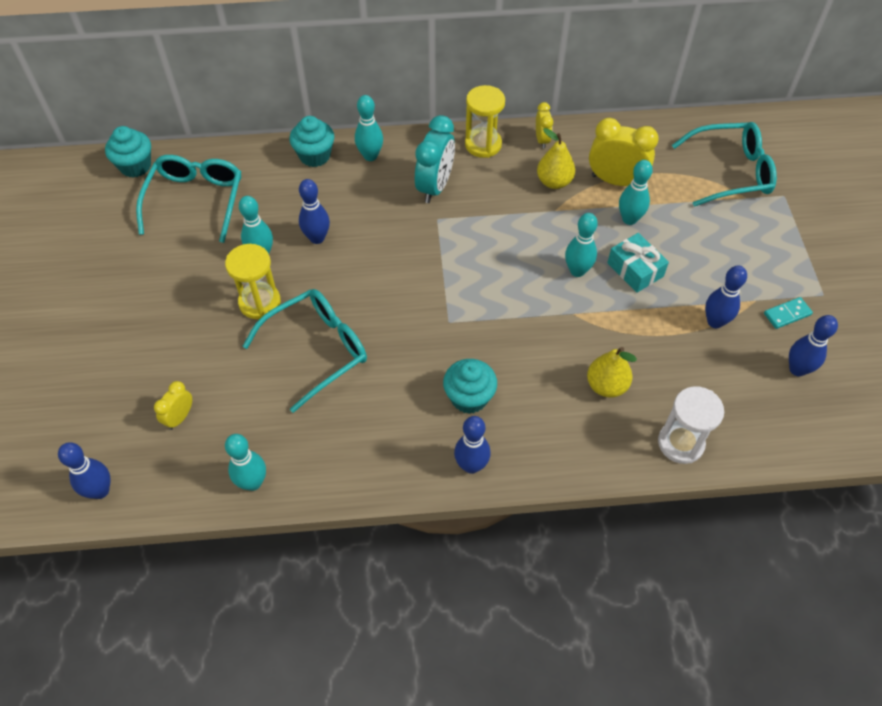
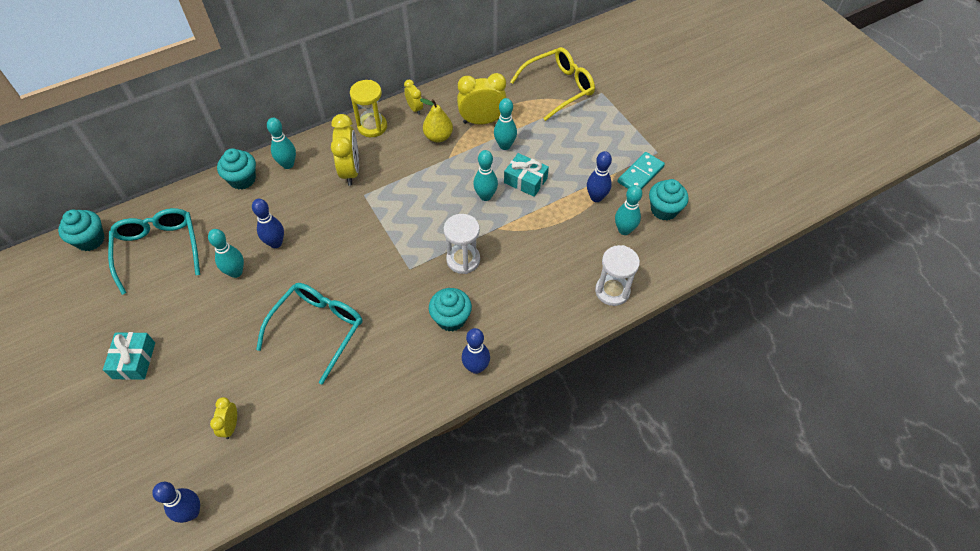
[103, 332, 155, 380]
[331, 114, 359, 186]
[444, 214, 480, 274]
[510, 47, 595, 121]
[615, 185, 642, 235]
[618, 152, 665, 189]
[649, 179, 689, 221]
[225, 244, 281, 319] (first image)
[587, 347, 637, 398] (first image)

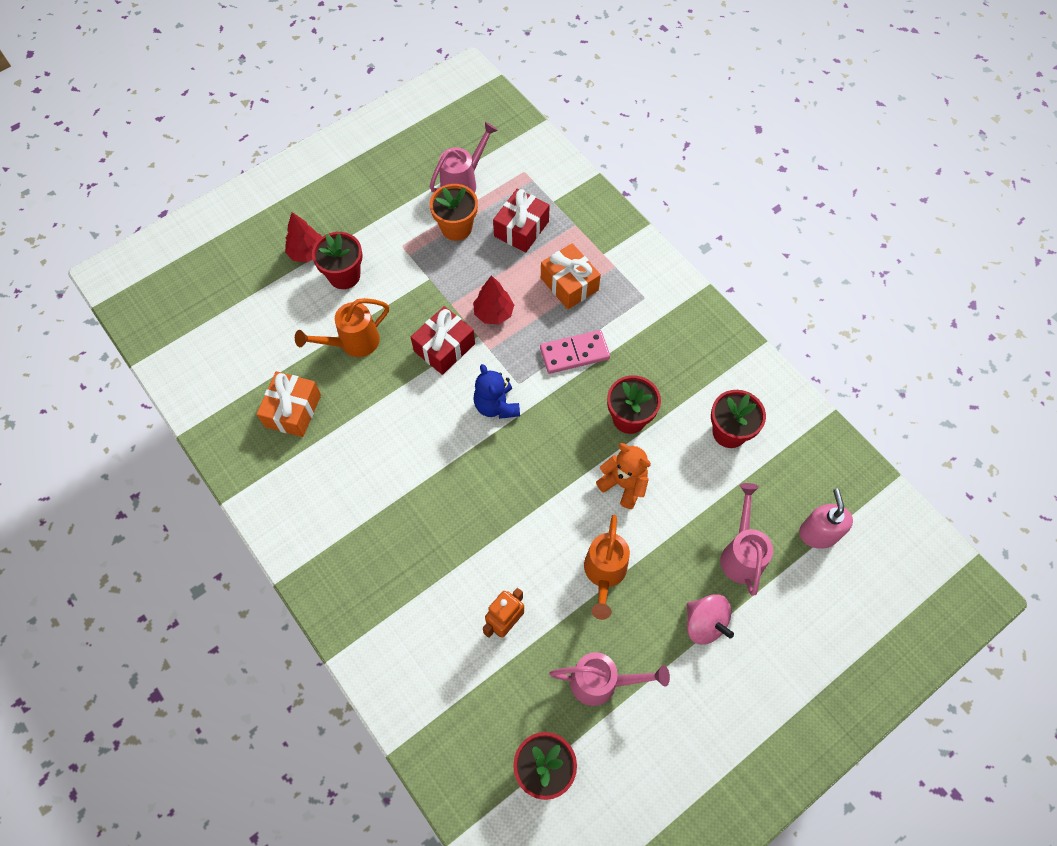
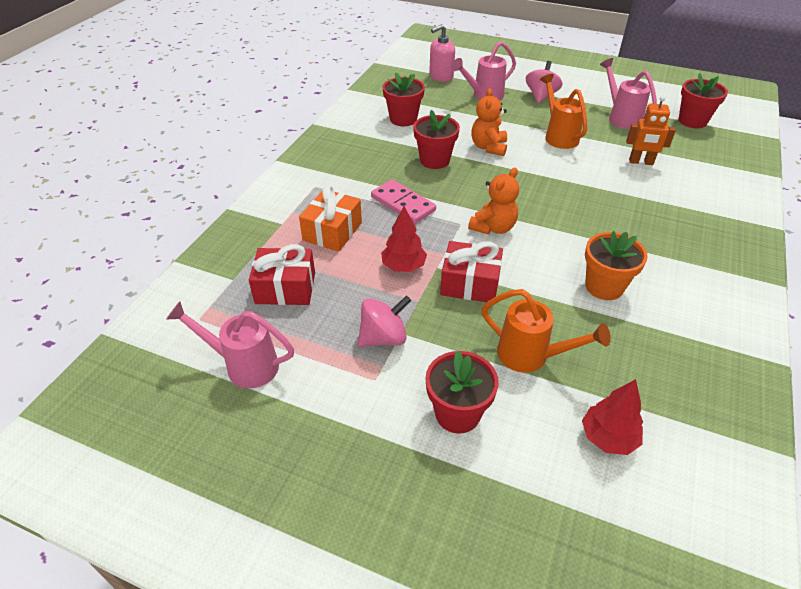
[358, 295, 411, 347]
[468, 168, 519, 235]
[540, 74, 587, 149]
[582, 379, 643, 455]
[585, 231, 648, 300]
[257, 371, 321, 437] (first image)

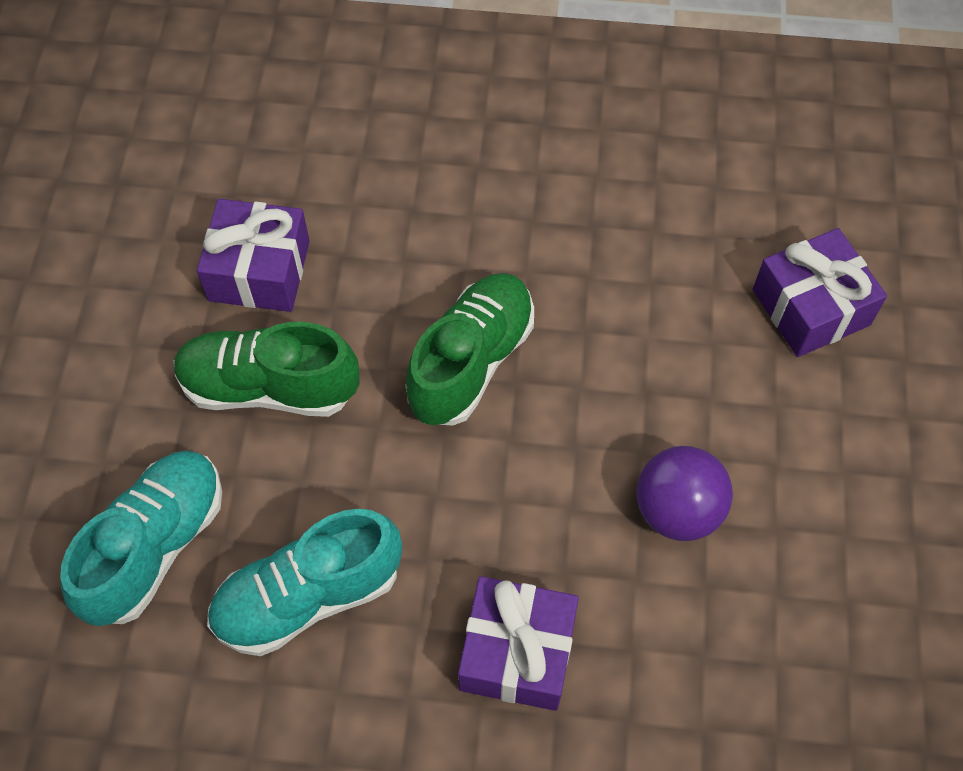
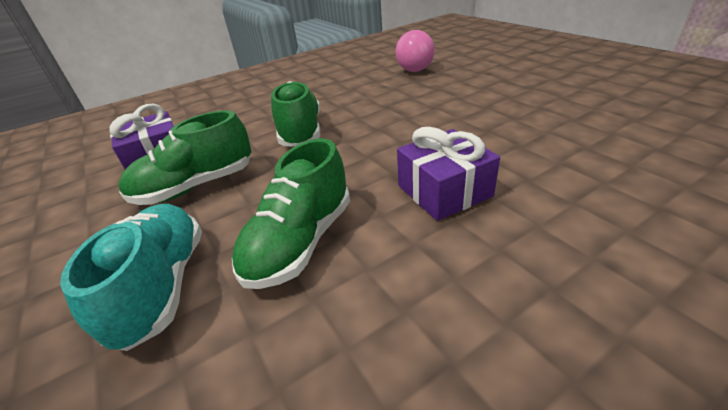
[232, 139, 350, 289]
[396, 30, 435, 72]
[637, 446, 733, 541] (first image)

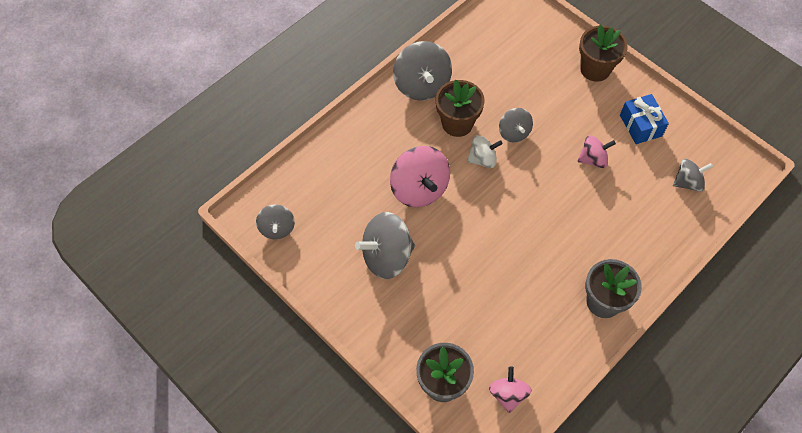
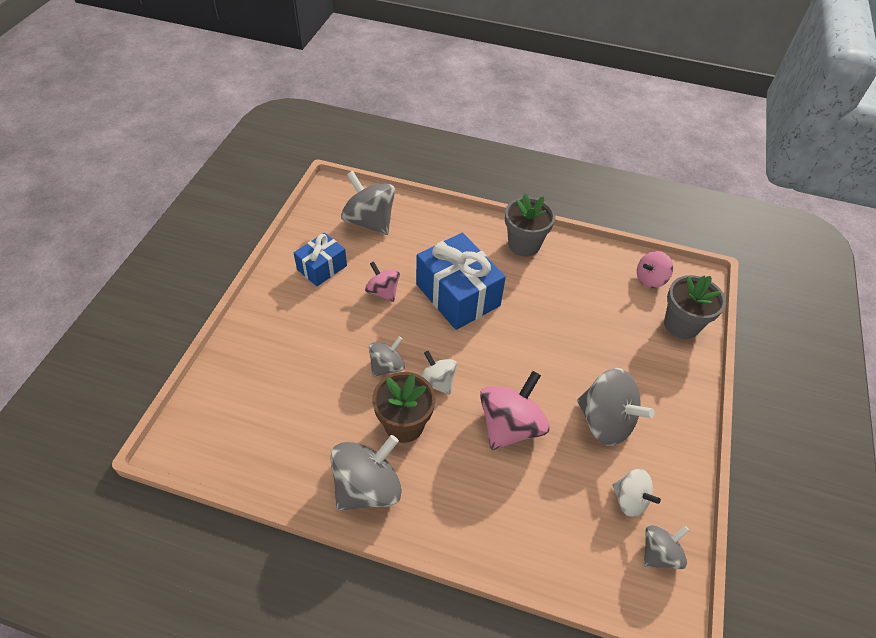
[341, 171, 395, 235]
[416, 233, 506, 330]
[613, 469, 661, 517]
[579, 25, 628, 82] (first image)

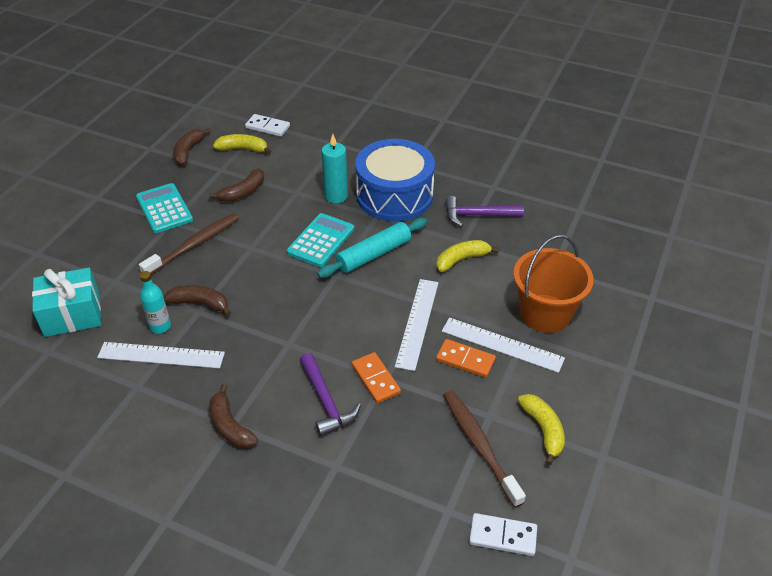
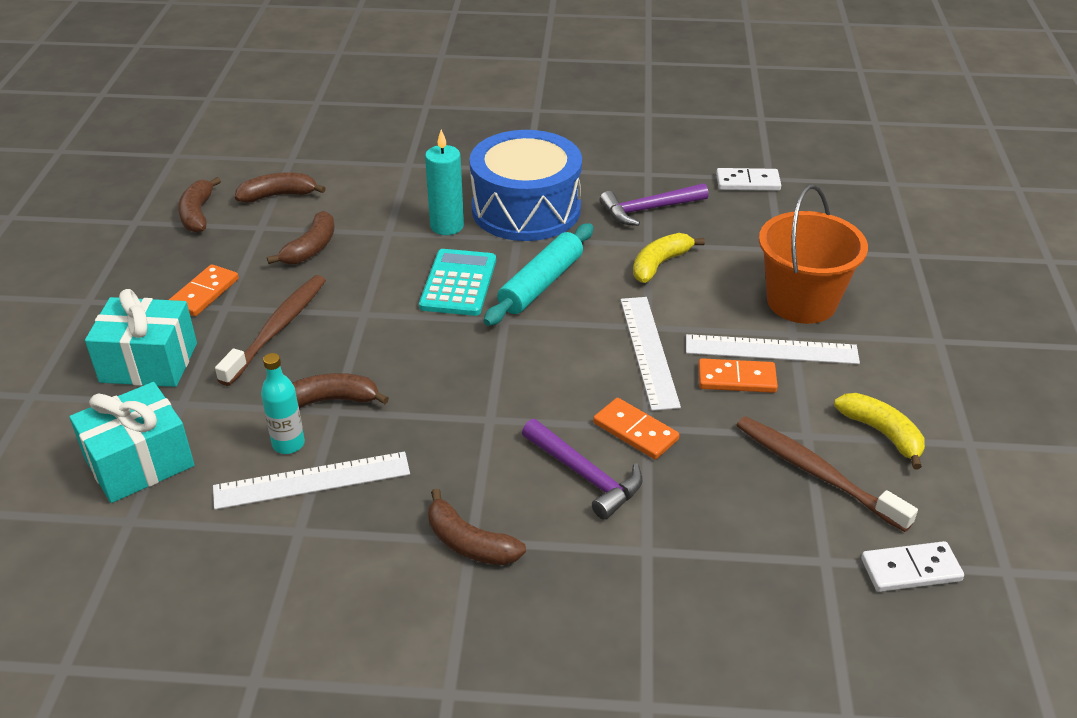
[85, 289, 197, 387]
[169, 264, 239, 316]
[235, 172, 326, 203]
[716, 168, 781, 191]

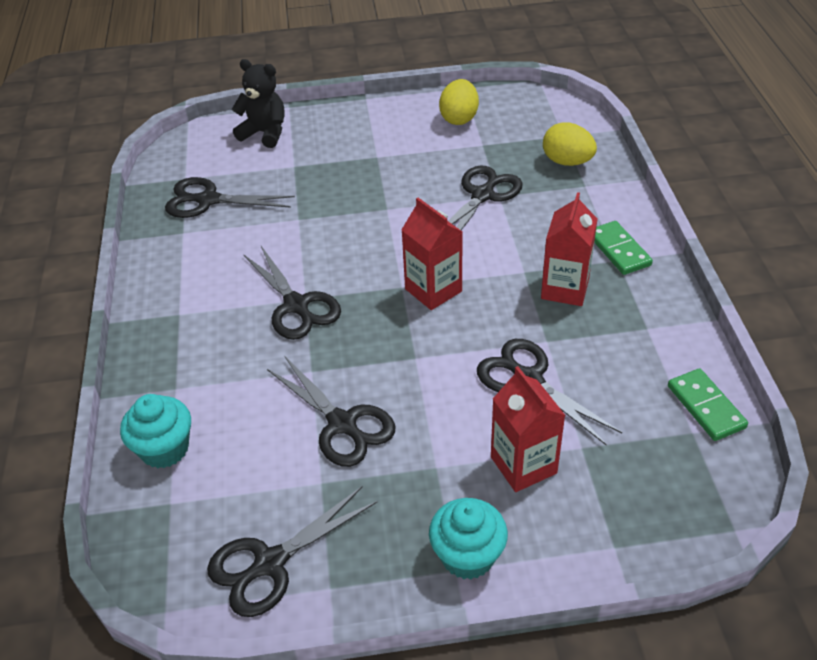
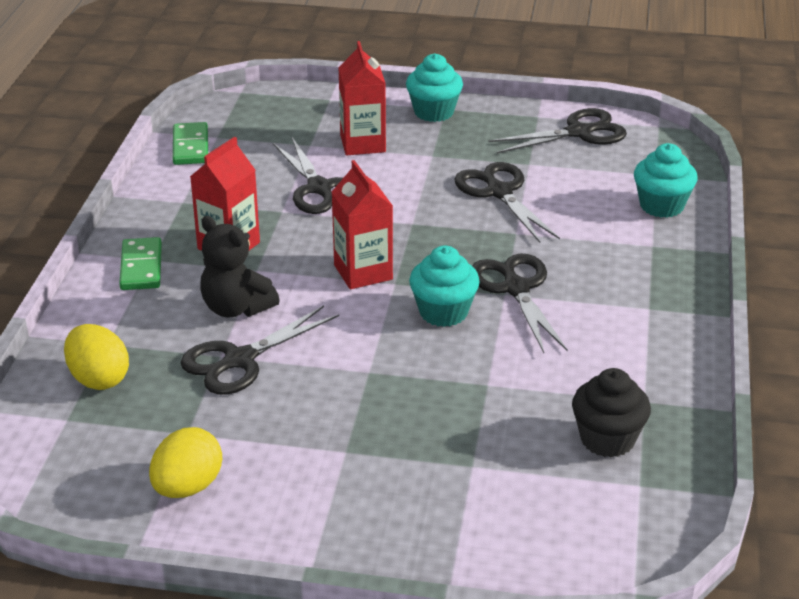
[200, 216, 280, 317]
[409, 245, 480, 327]
[572, 368, 651, 458]

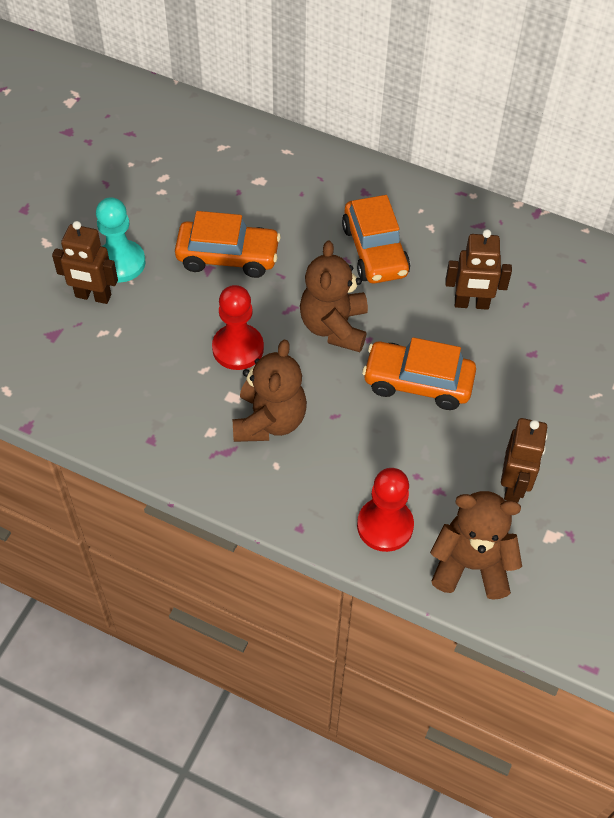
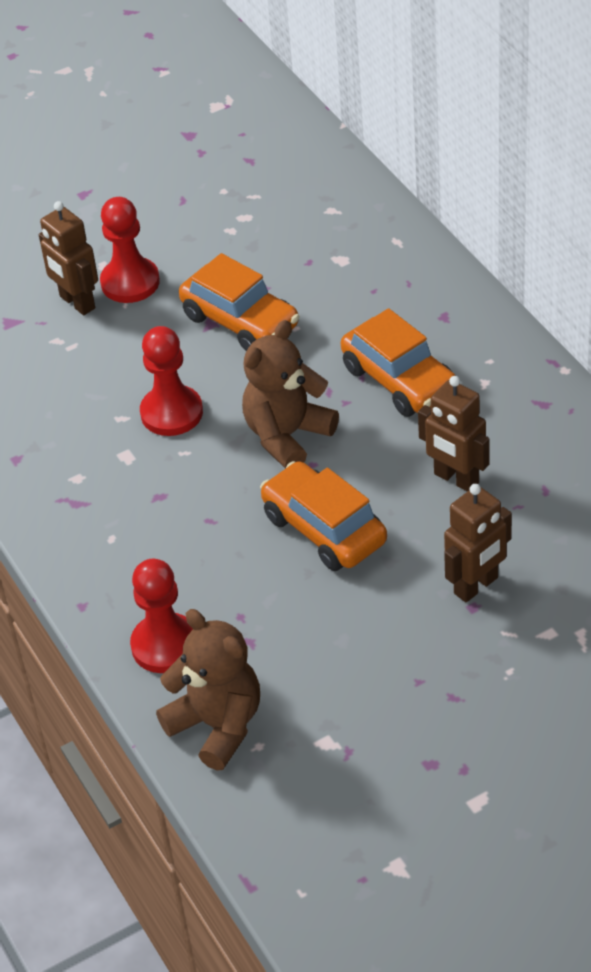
[100, 197, 160, 303]
[341, 308, 456, 417]
[444, 484, 512, 602]
[233, 340, 307, 442] (first image)

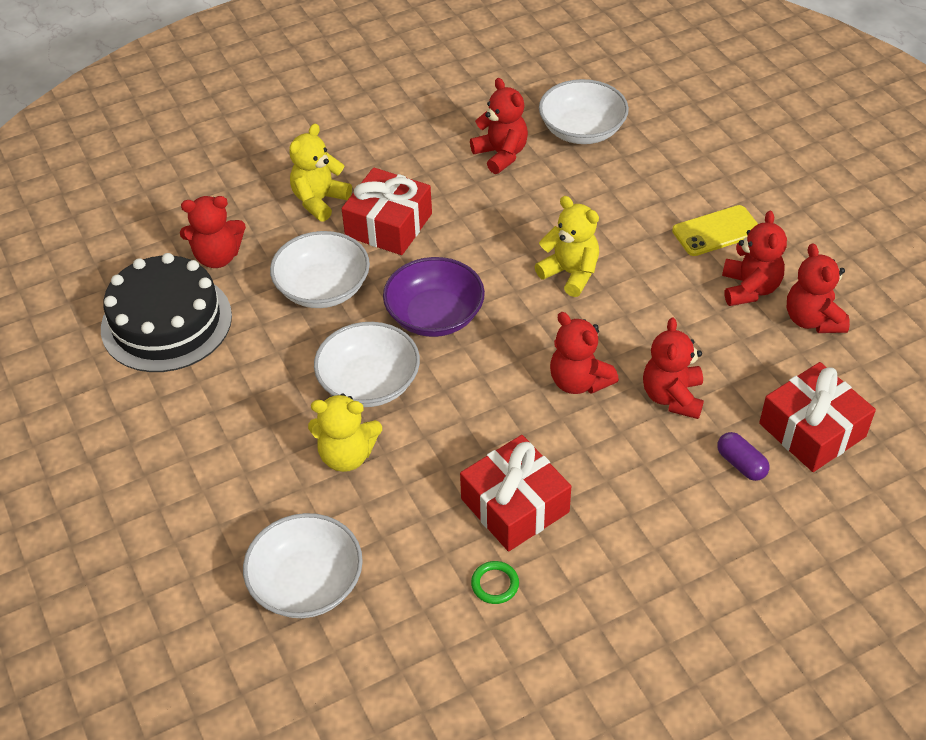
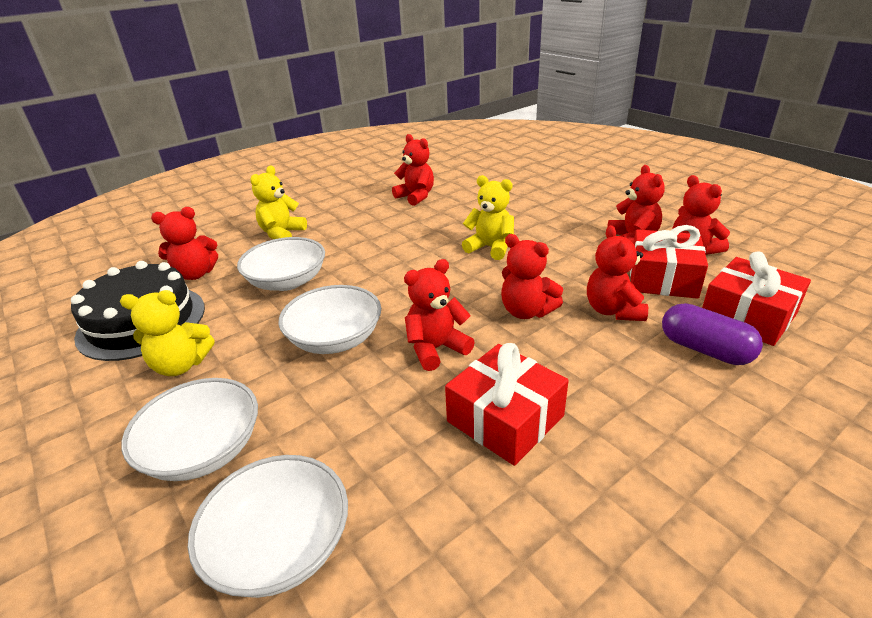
[120, 290, 215, 376]
[121, 378, 258, 481]
[404, 259, 475, 371]
[630, 225, 708, 299]
[662, 303, 763, 365]
[383, 257, 485, 337] (first image)
[471, 561, 519, 604] (first image)
[672, 205, 758, 256] (first image)

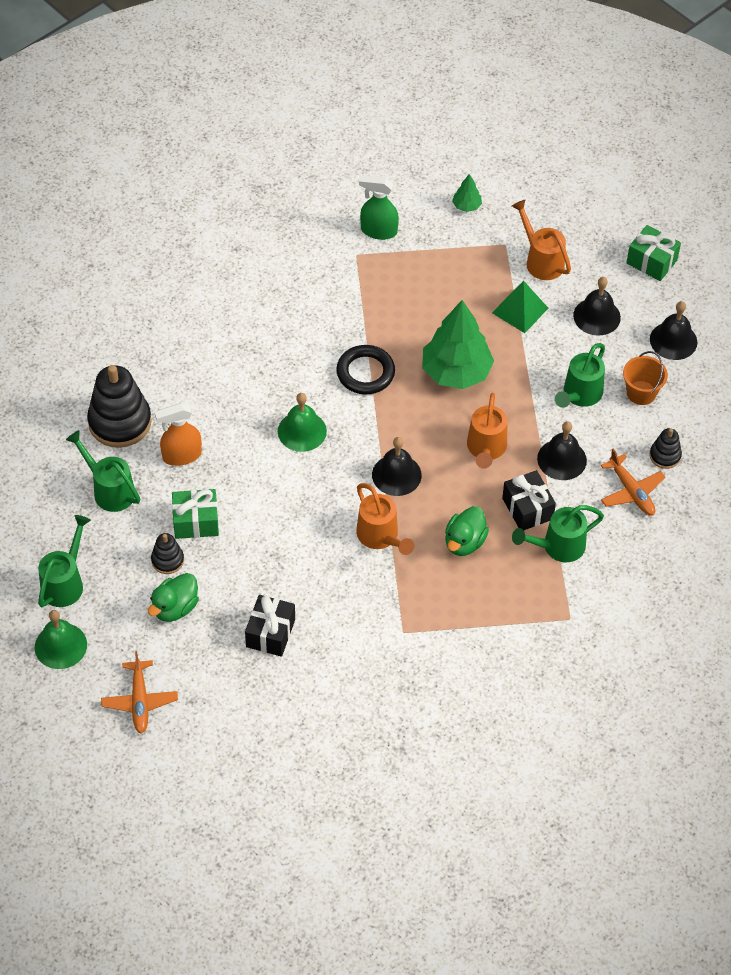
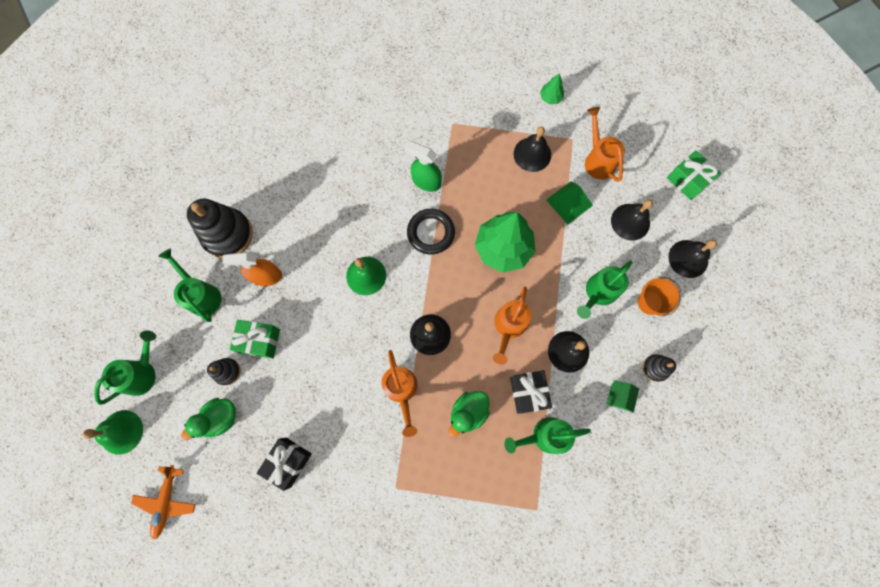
[406, 141, 442, 192]
[514, 127, 551, 172]
[607, 380, 639, 413]

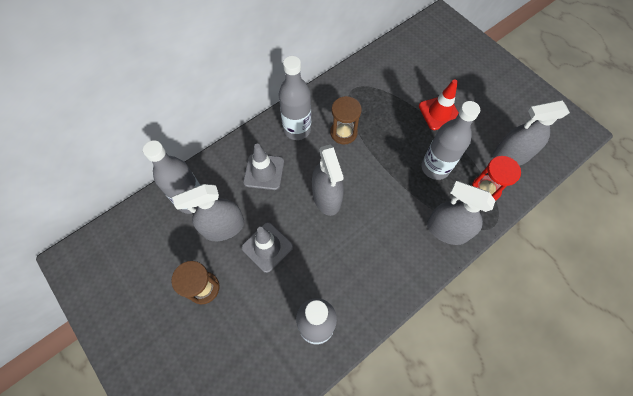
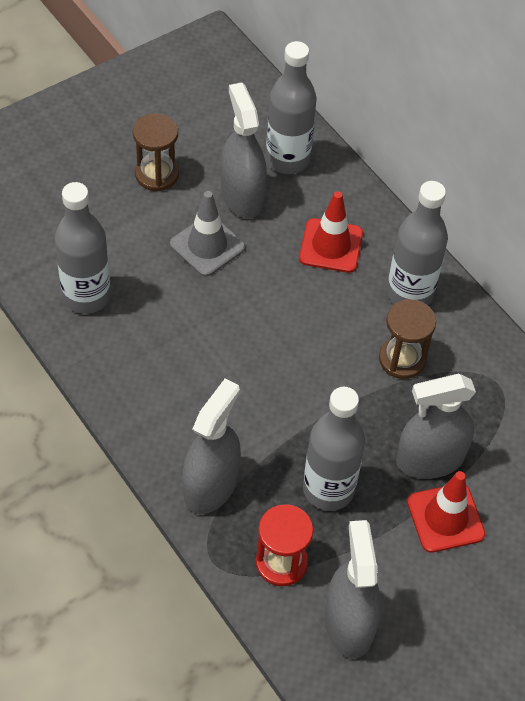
[299, 191, 363, 273]
[396, 374, 476, 479]

